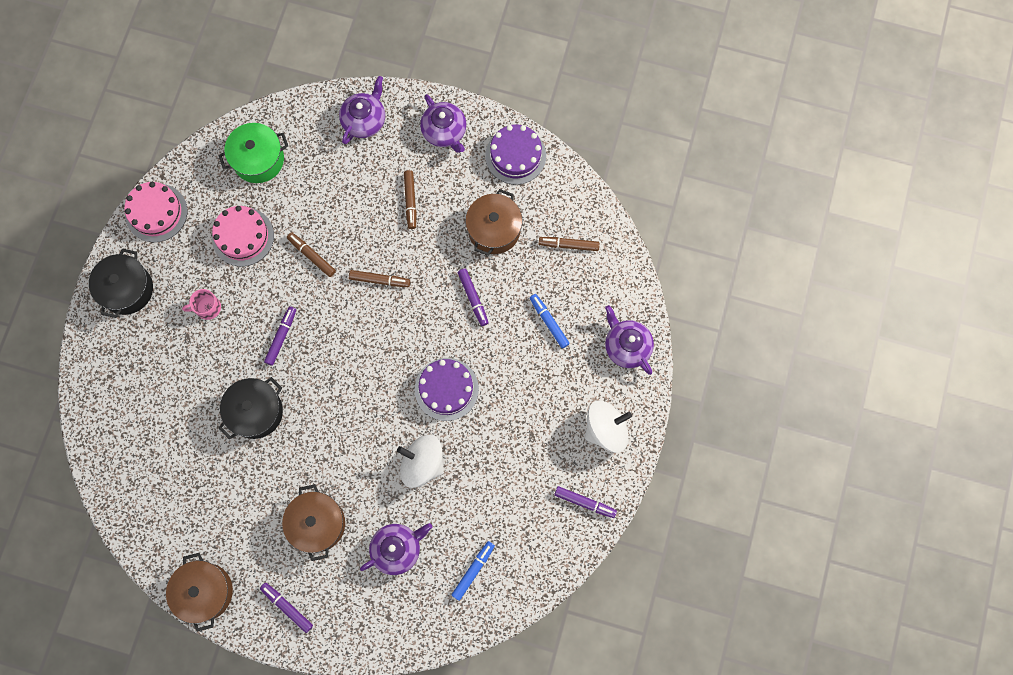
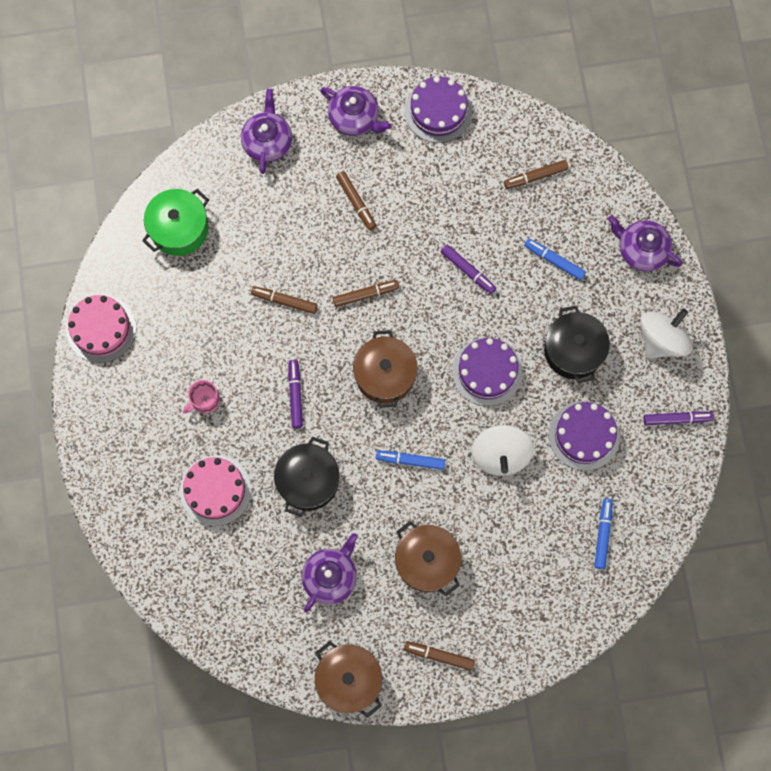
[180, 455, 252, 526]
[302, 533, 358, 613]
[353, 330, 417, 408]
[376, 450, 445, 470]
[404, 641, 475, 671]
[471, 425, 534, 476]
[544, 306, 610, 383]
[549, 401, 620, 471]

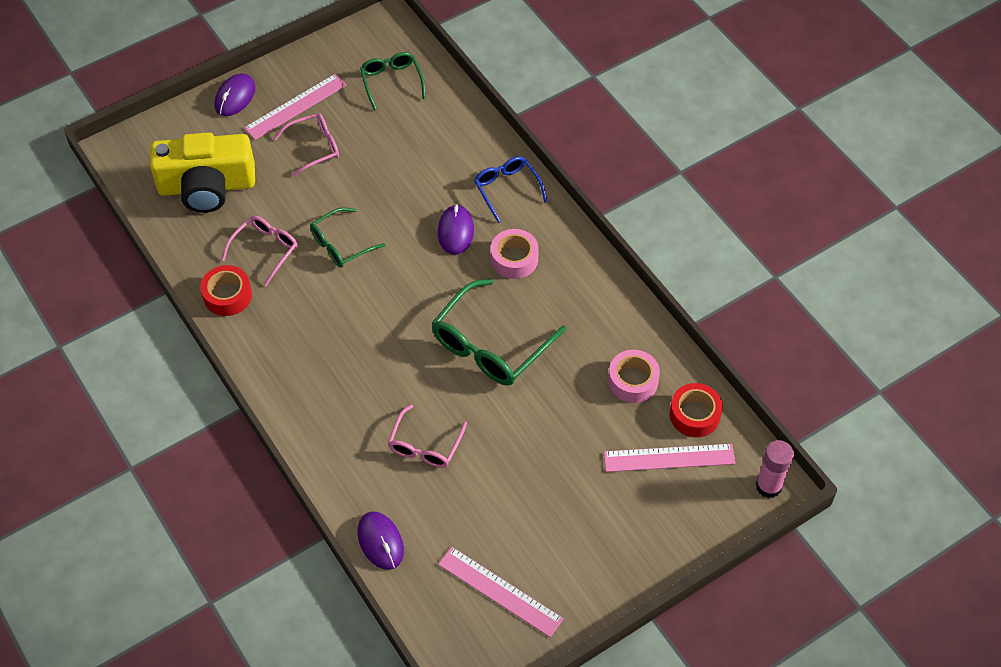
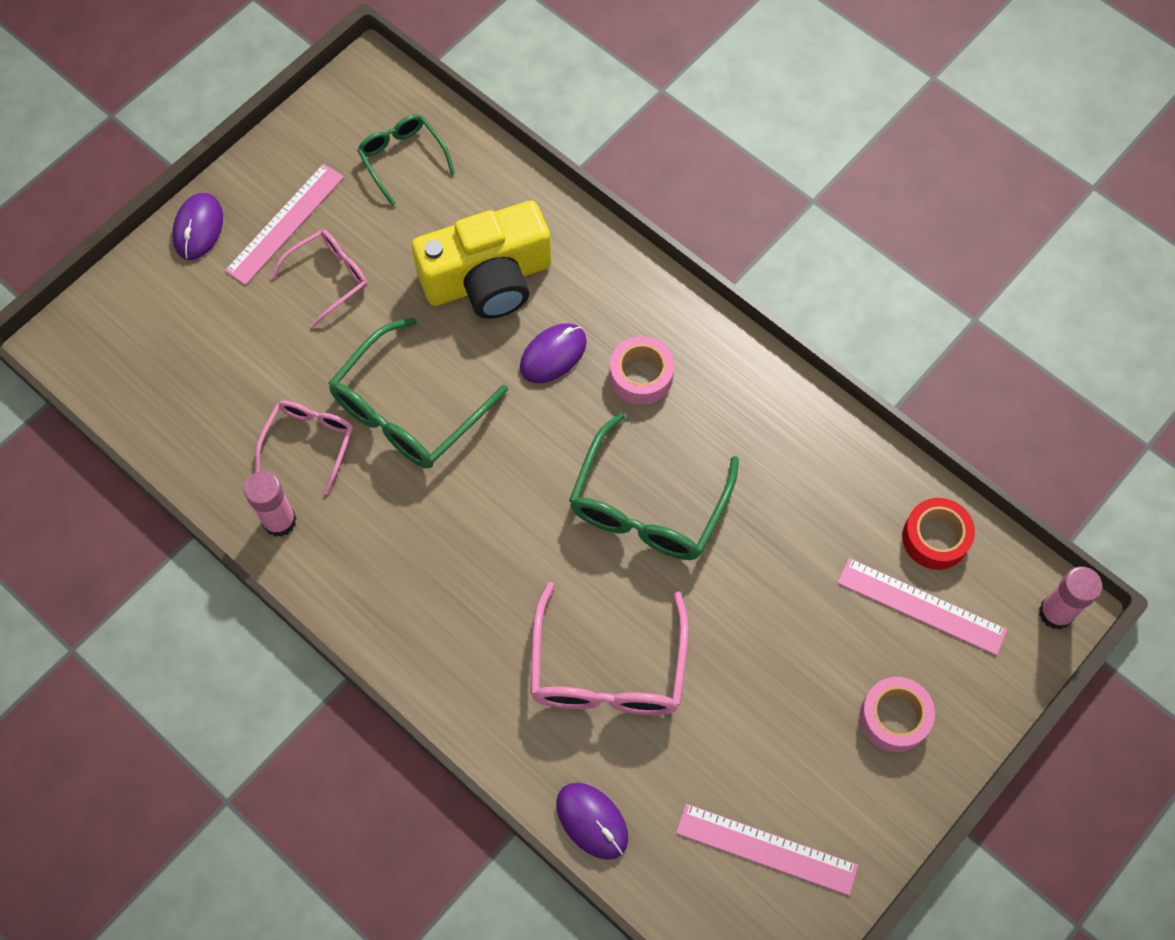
[244, 471, 297, 537]
[329, 318, 508, 468]
[412, 201, 551, 319]
[520, 323, 587, 383]
[530, 582, 689, 715]
[838, 558, 1007, 655]
[860, 677, 935, 752]
[474, 156, 547, 223] (first image)

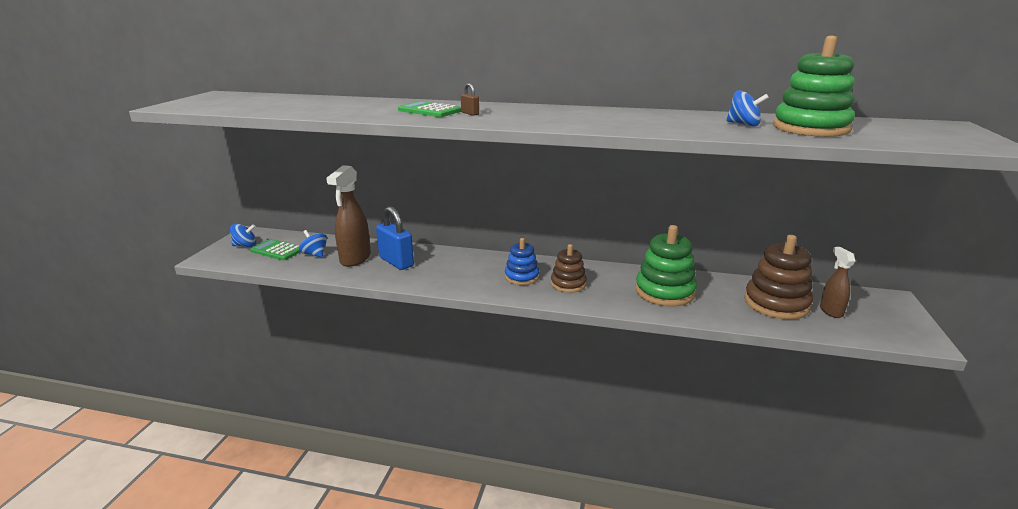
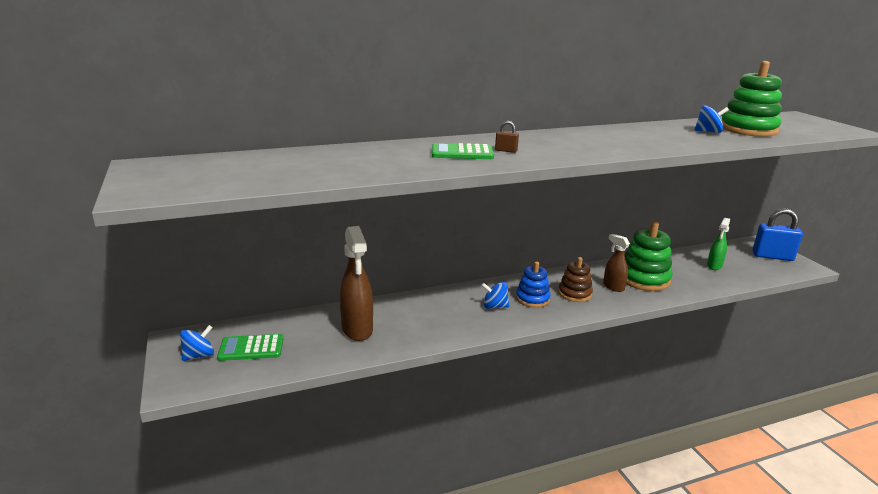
[481, 282, 509, 309]
[603, 234, 630, 292]
[707, 218, 730, 270]
[752, 208, 803, 261]

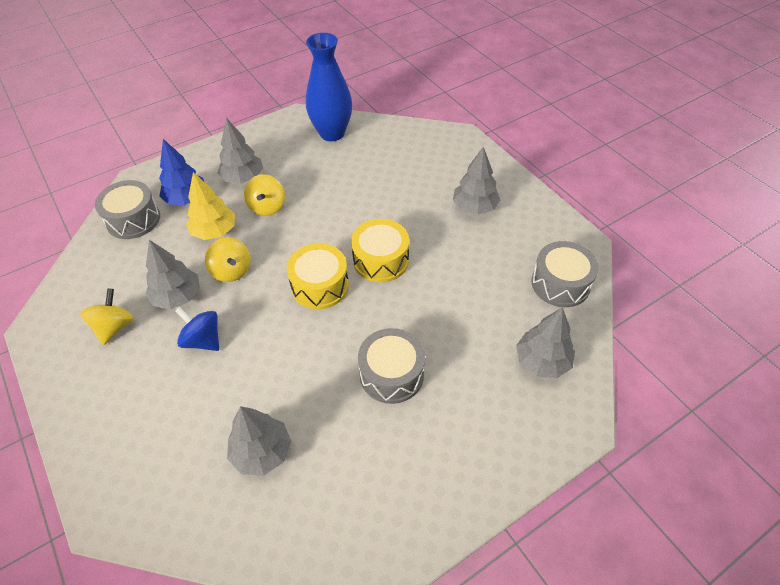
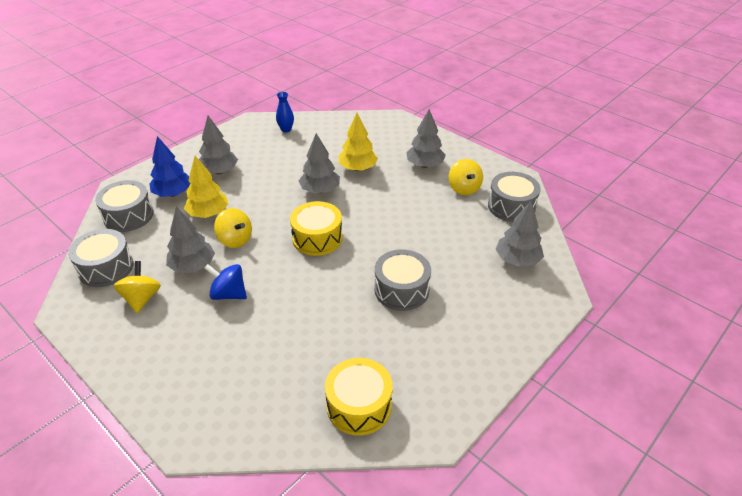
[68, 229, 134, 287]
[276, 92, 294, 132]
[299, 133, 340, 194]
[325, 358, 393, 436]
[339, 113, 378, 171]
[449, 159, 483, 195]

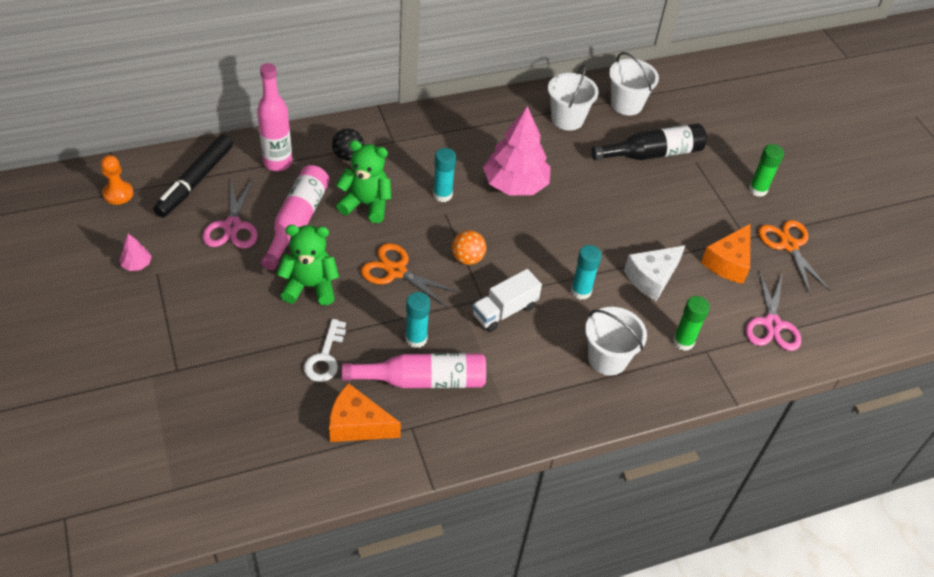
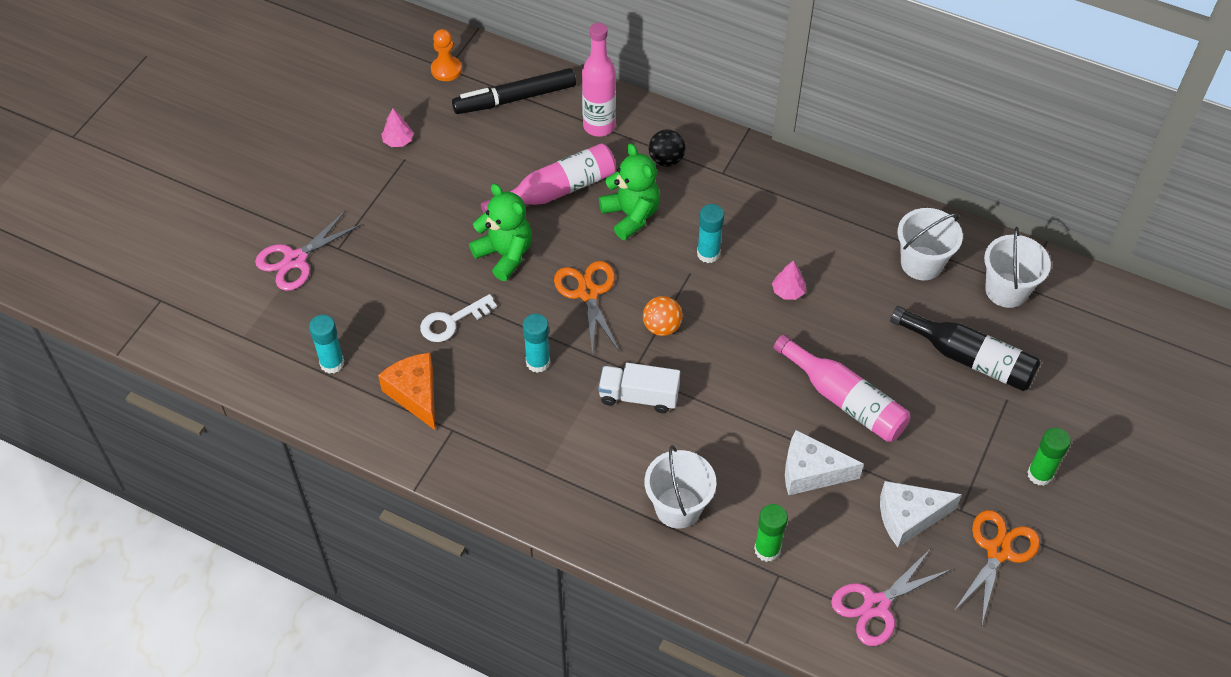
[255, 210, 362, 291]
[309, 315, 344, 374]
[772, 260, 806, 300]
[774, 334, 910, 442]
[880, 481, 962, 547]

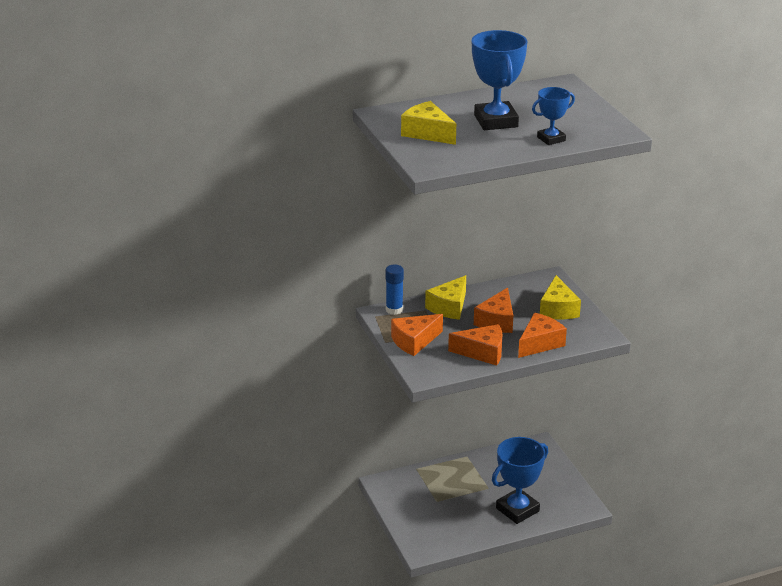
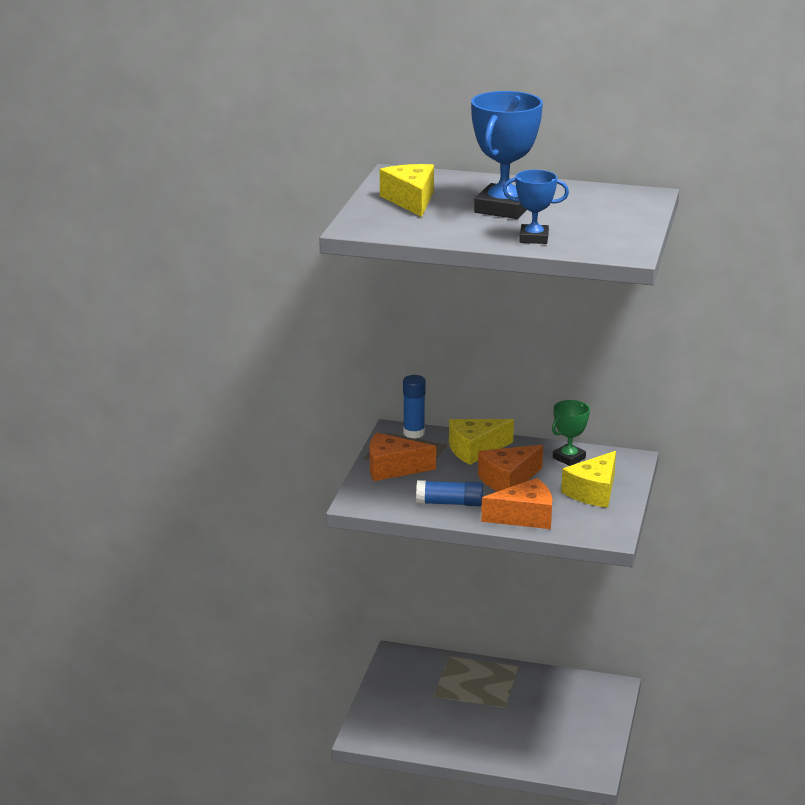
[416, 480, 483, 506]
[552, 400, 590, 466]
[492, 437, 548, 524] (first image)

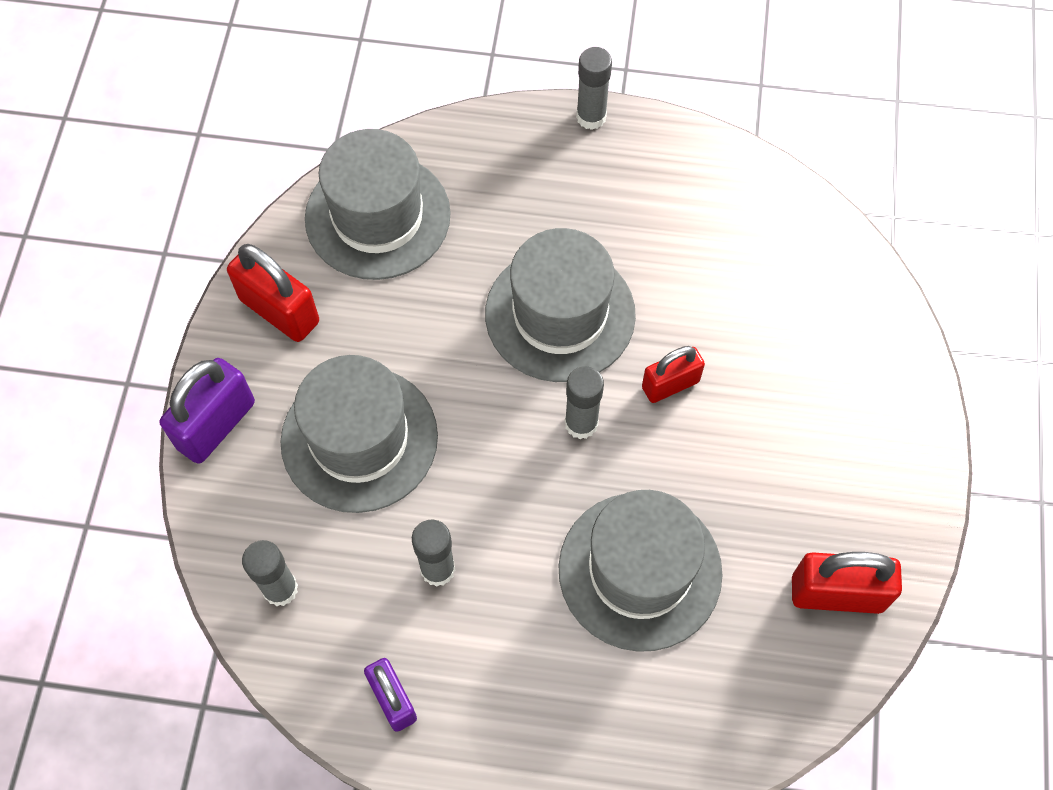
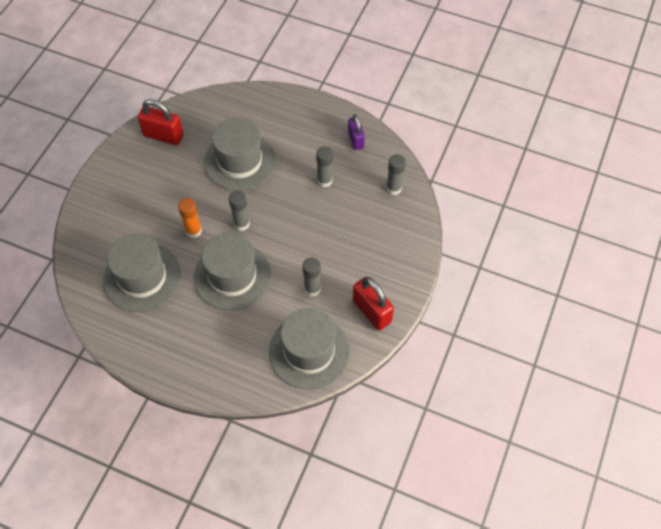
[103, 234, 181, 312]
[178, 198, 202, 238]
[303, 258, 321, 297]
[159, 358, 255, 464] (first image)

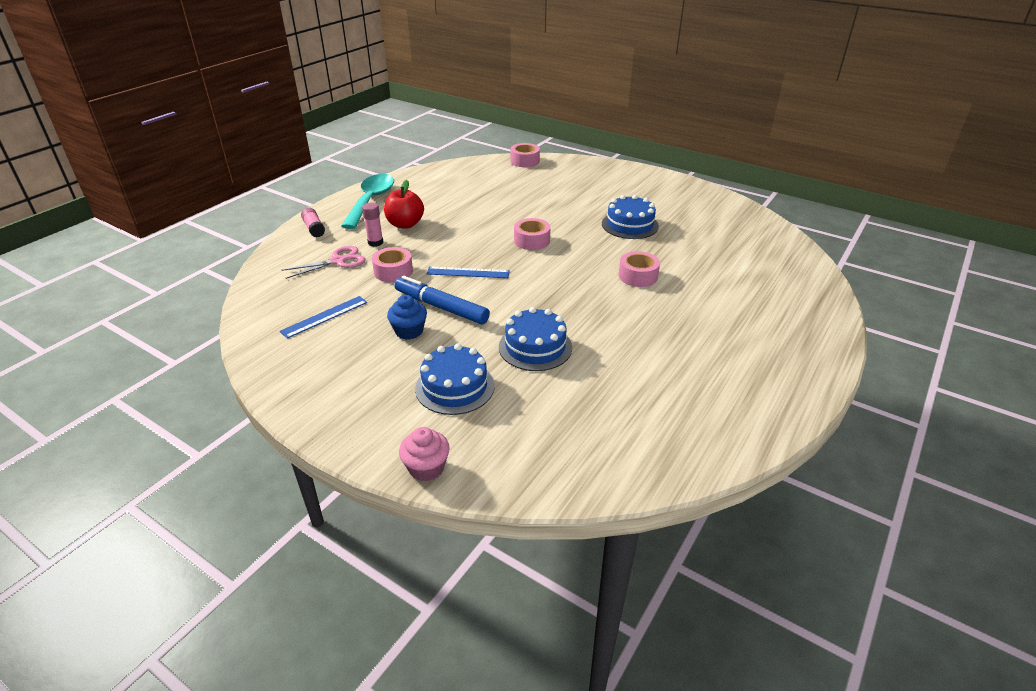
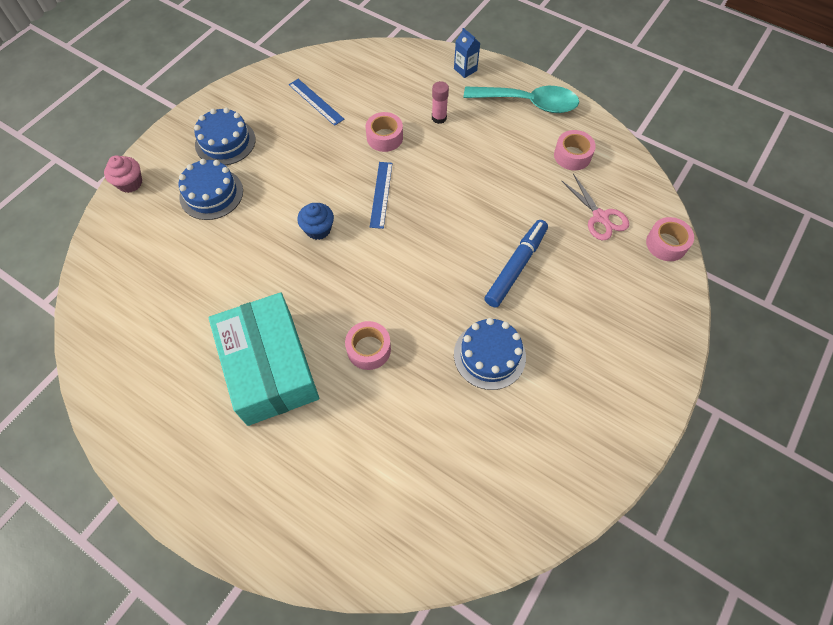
[194, 108, 256, 165]
[209, 292, 319, 426]
[297, 203, 334, 240]
[454, 28, 480, 78]
[484, 220, 548, 308]
[554, 130, 596, 170]
[561, 174, 629, 240]
[384, 180, 424, 229] (first image)

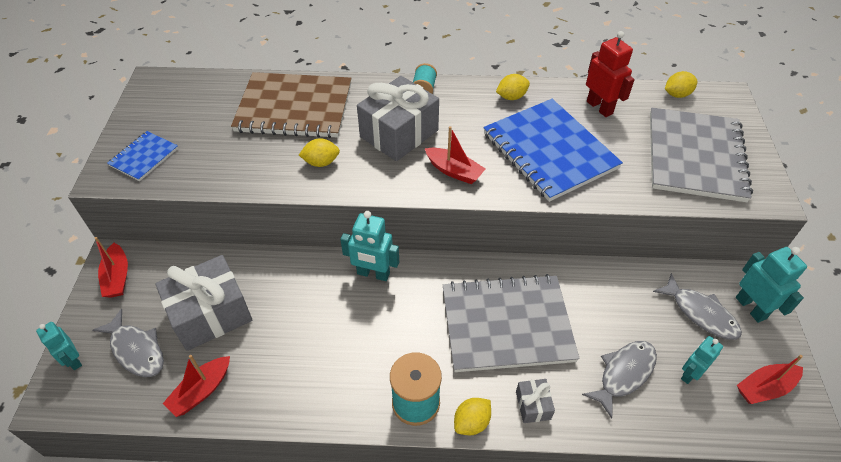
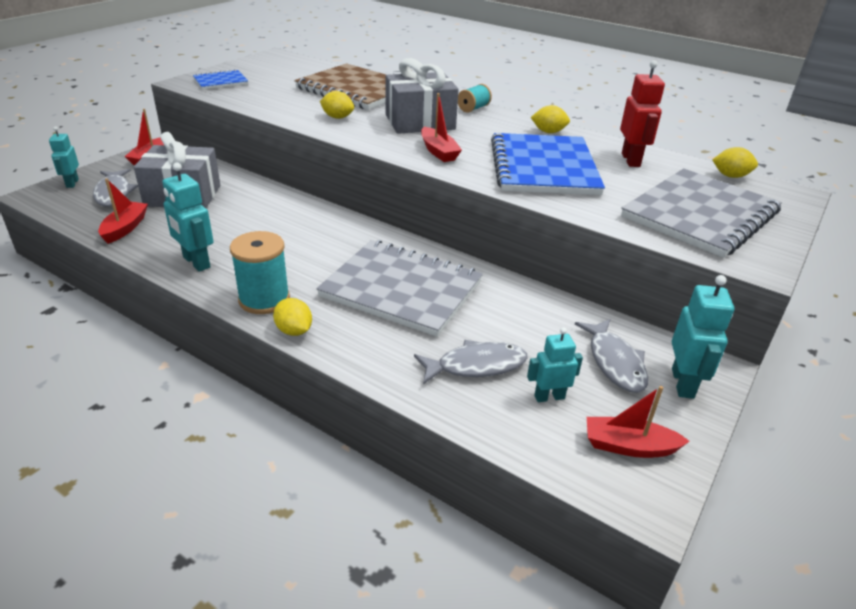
[98, 178, 148, 244]
[162, 163, 213, 272]
[273, 298, 312, 336]
[516, 379, 555, 423] (first image)

